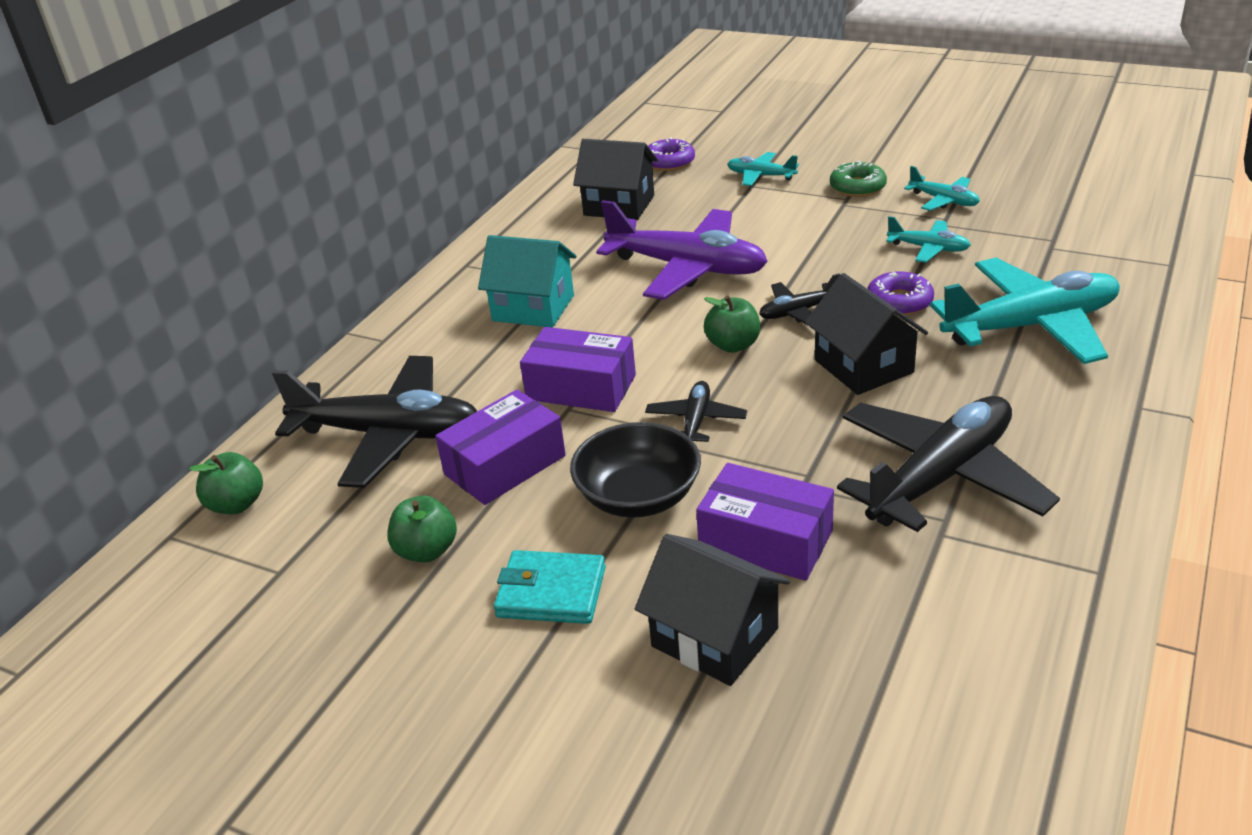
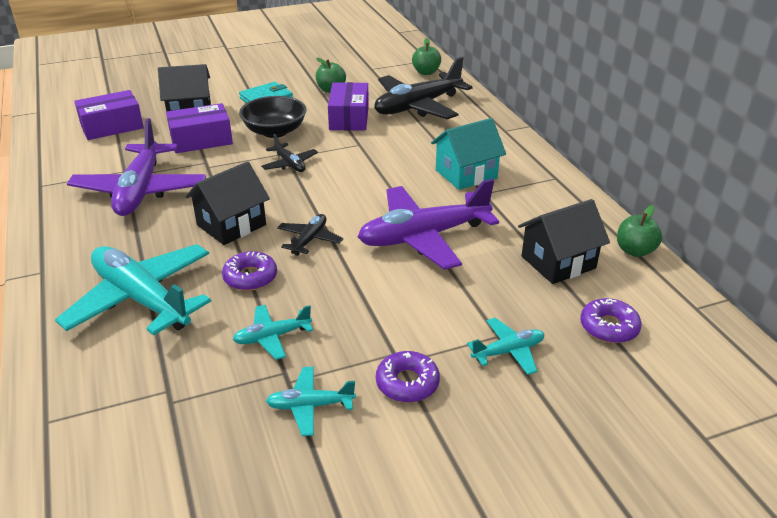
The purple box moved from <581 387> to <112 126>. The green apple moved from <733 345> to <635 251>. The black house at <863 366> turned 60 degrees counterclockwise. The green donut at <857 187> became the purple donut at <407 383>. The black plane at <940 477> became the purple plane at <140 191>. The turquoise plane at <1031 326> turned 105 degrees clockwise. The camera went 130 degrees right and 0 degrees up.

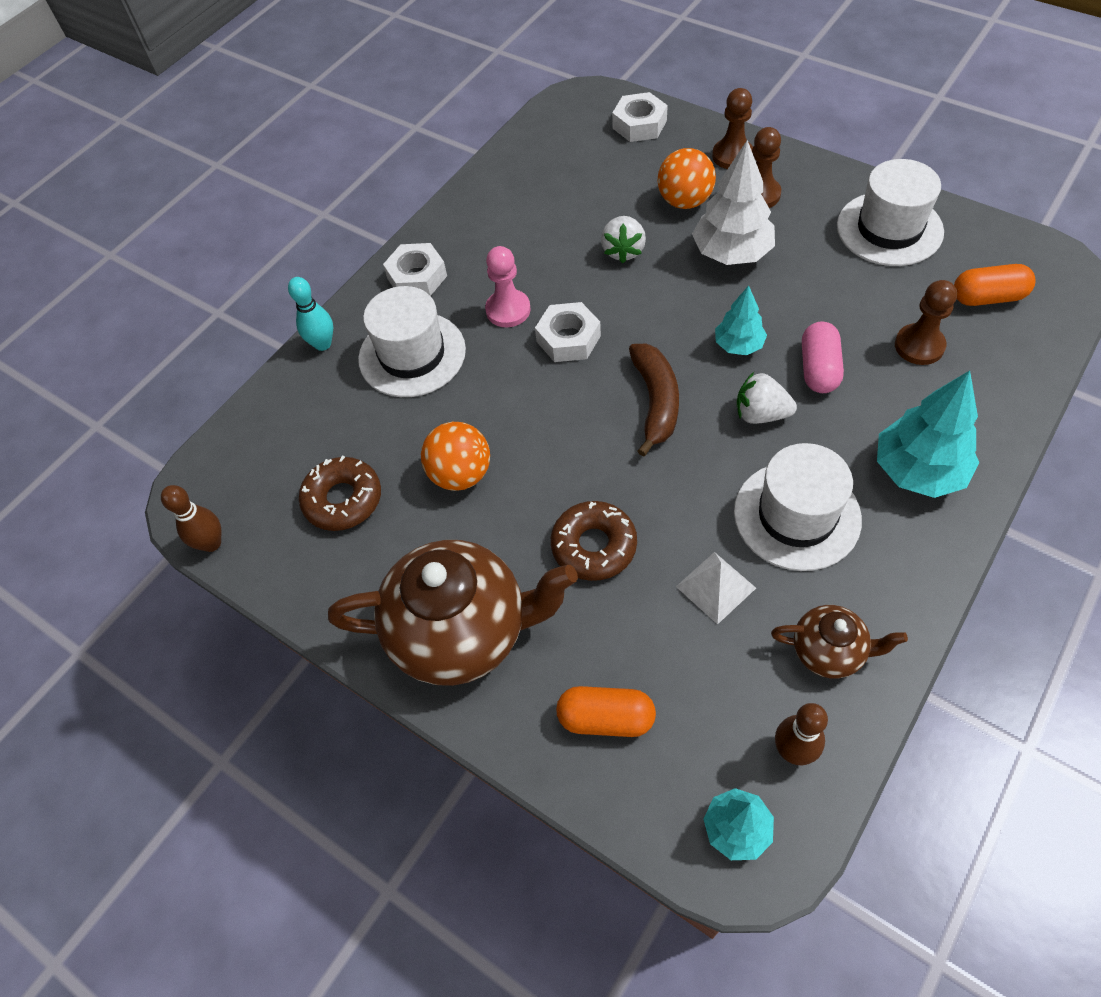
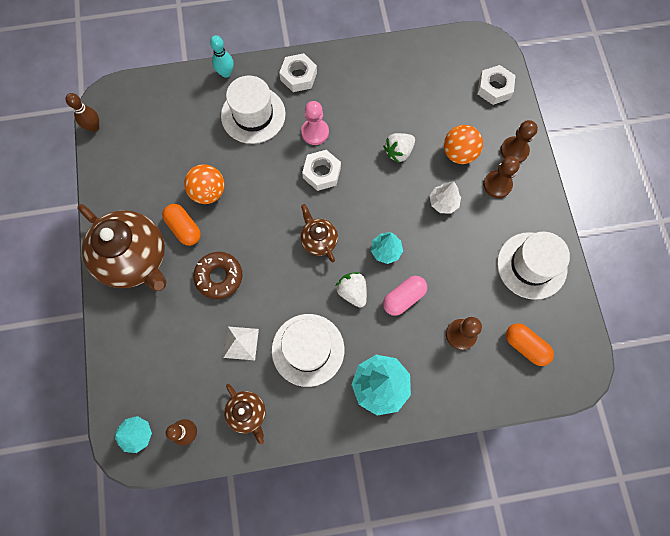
The brown donut at <343 499> disappeared. The orange capsule moved from <606 718> to <184 228>. The brown banana at <655 402> was replaced by the brown teapot at <319 240>. The white tree at <731 253> changed to 0.59 times the size. The camera went 40 degrees right and 15 degrees up.

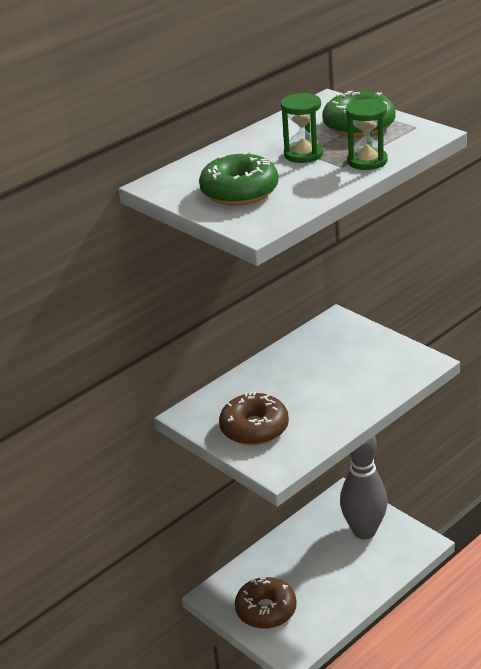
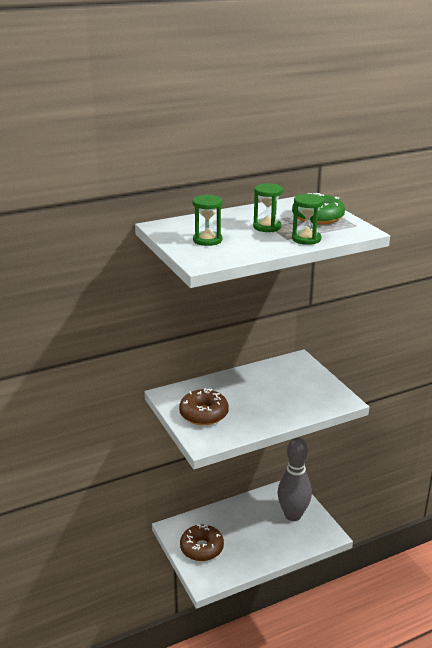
The green donut at <239 192> was replaced by the green hourglass at <207 240>. The camera went 15 degrees right and 5 degrees down.

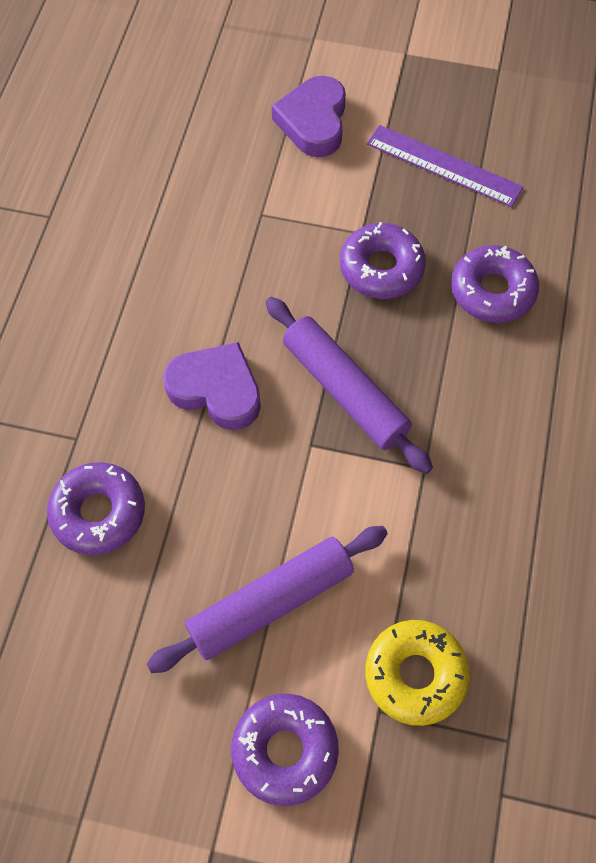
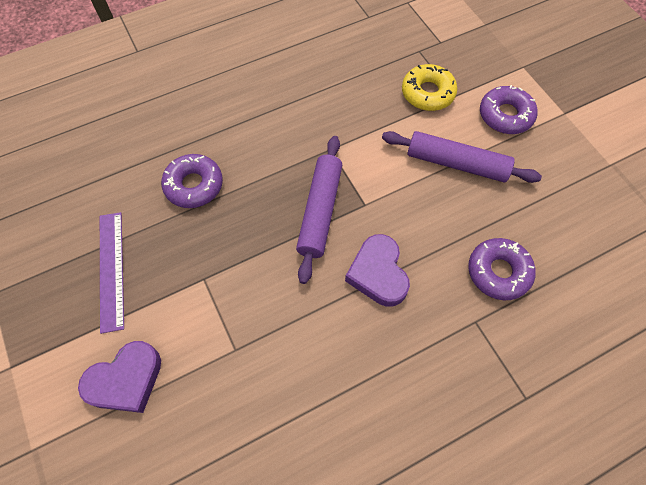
The purple donut at <381 268> disappeared. The camera went 130 degrees left and 0 degrees up.

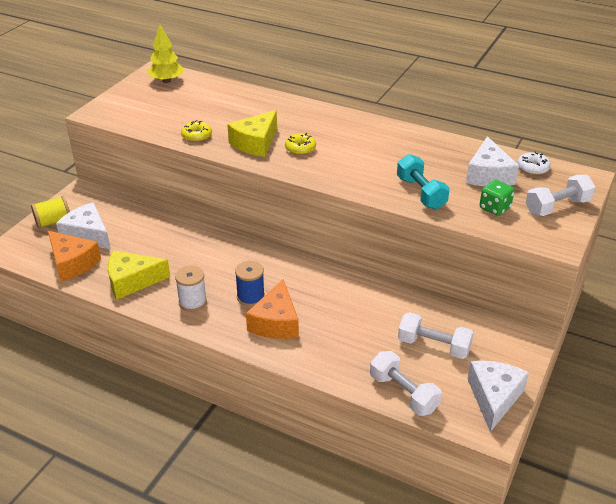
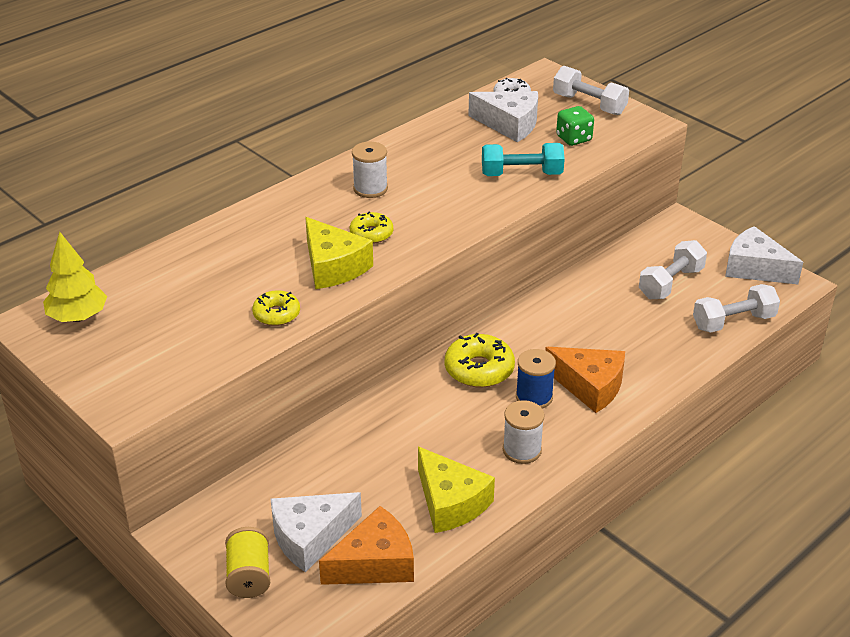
The yellow cheese at <132 281> turned 45 degrees counterclockwise. The white dumbbell at <557 207> turned 45 degrees counterclockwise. The white spool at <370 188> appeared. The yellow donut at <479 369> appeared. The camera went 70 degrees left and 0 degrees up.

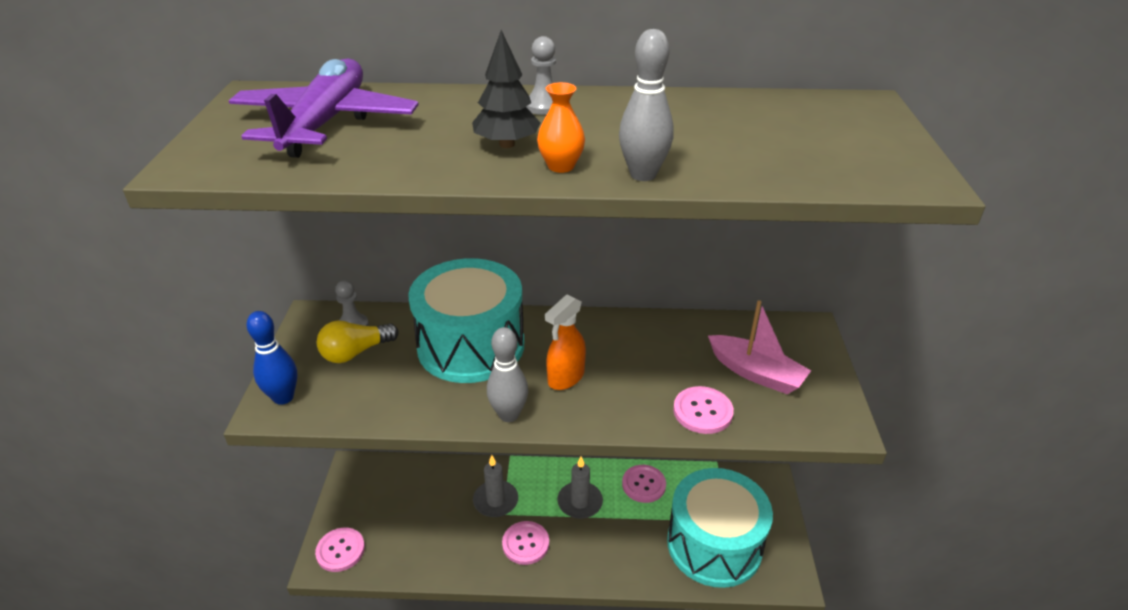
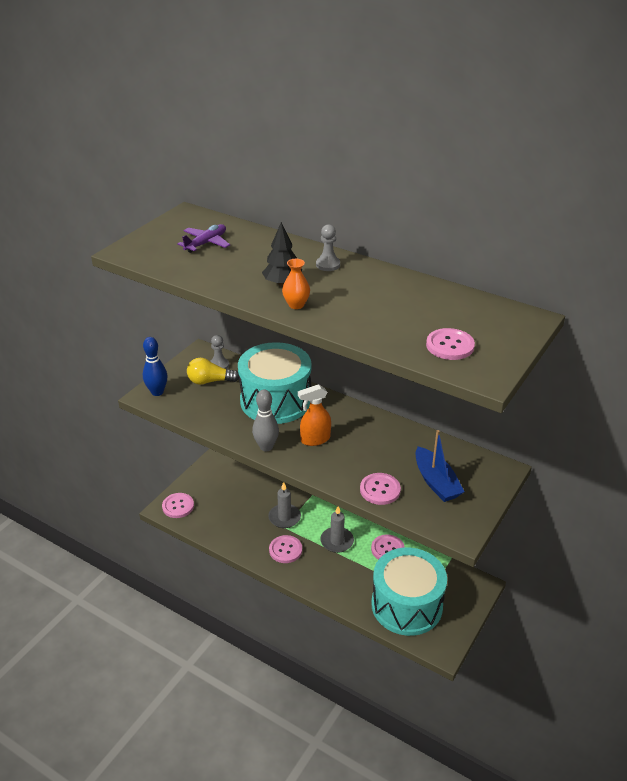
The purple plane at <326 123> changed to 0.53 times the size. The grey bowling pin at <643 175> disappeared. The pink boat at <755 373> became the blue boat at <436 482>. The pink button at <450 345> appeared. The camera went 30 degrees right and 0 degrees up.

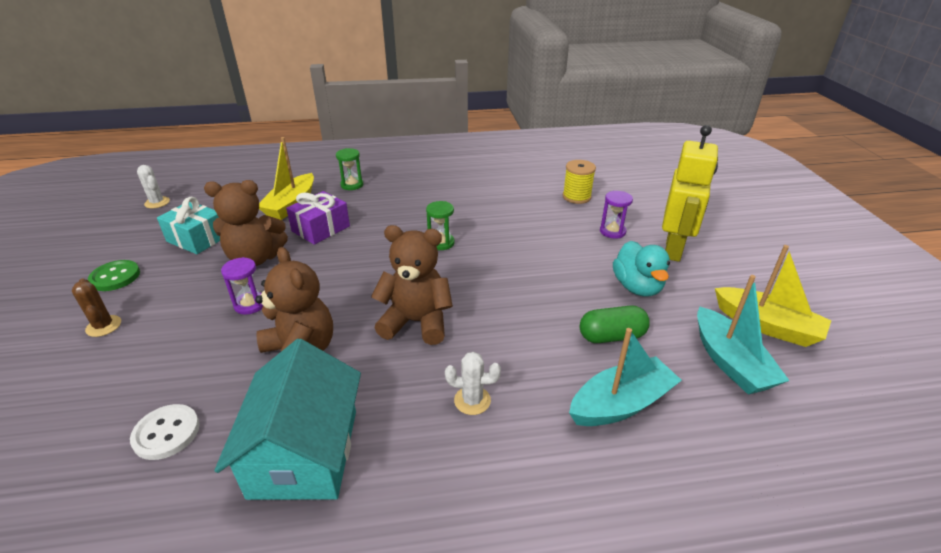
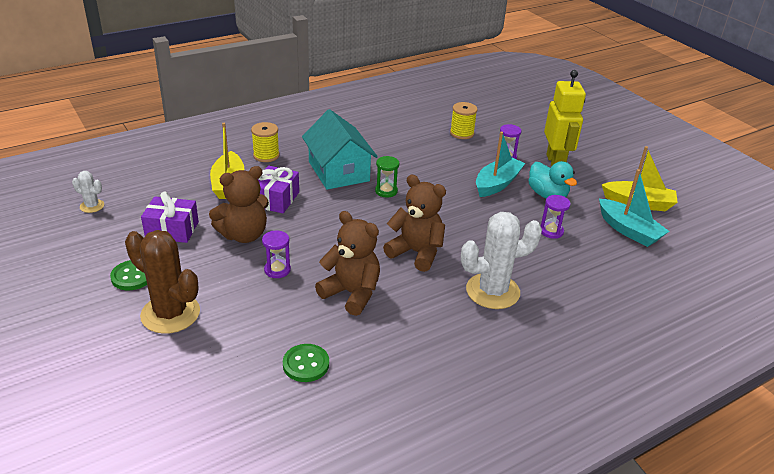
The brown cactus at <103 326> changed to 2.08 times the size. The white button at <166 433> became the green button at <306 364>. The turquoise gift at <197 239> became the purple gift at <172 230>. The turquoise house moved from <305 452> to <339 171>. The green hourglass at <352 185> was replaced by the yellow spool at <266 155>. The brown teddy bear at <416 322> turned 45 degrees clockwise. The white cactus at <472 400> changed to 2.08 times the size. The turquoise boat moved from <621 404> to <497 184>. The green capsule at <611 336> was replaced by the purple hourglass at <551 231>. The camera went 25 degrees left and 0 degrees up.

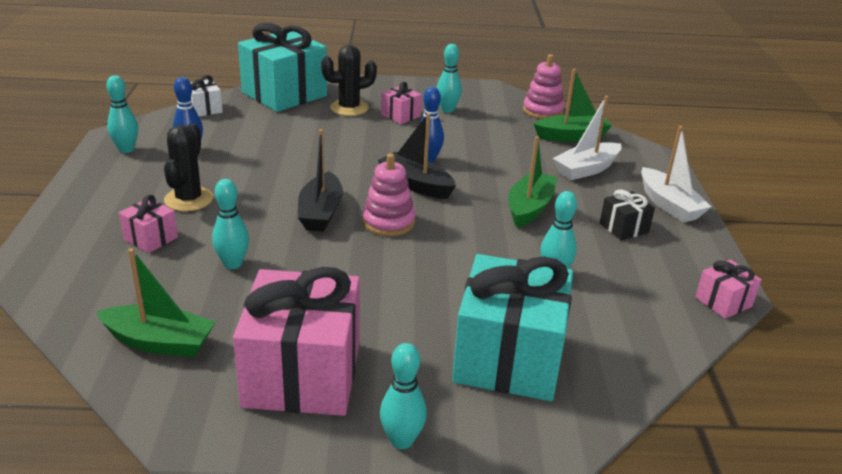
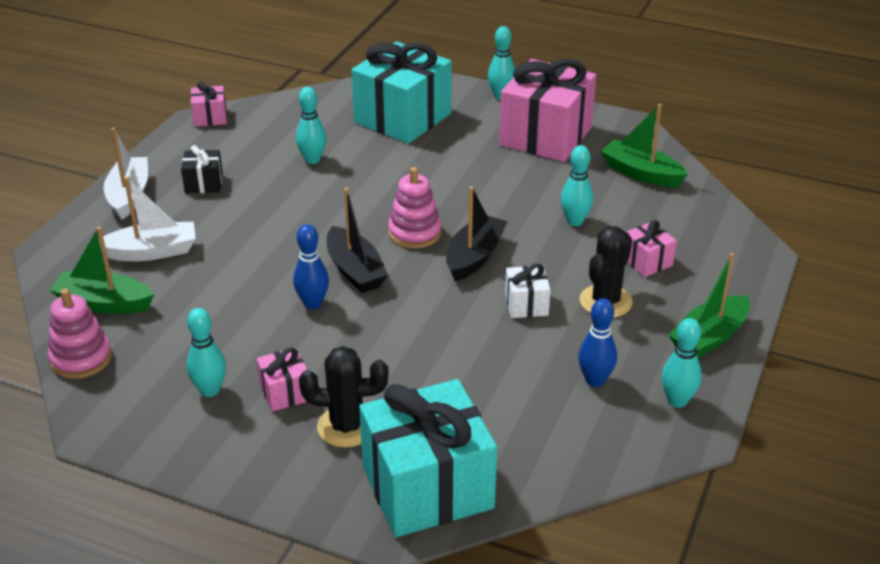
The white gift moved from <204 109> to <526 304>. The green boat moved from <529 208> to <709 338>. The camera went 155 degrees left and 5 degrees up.

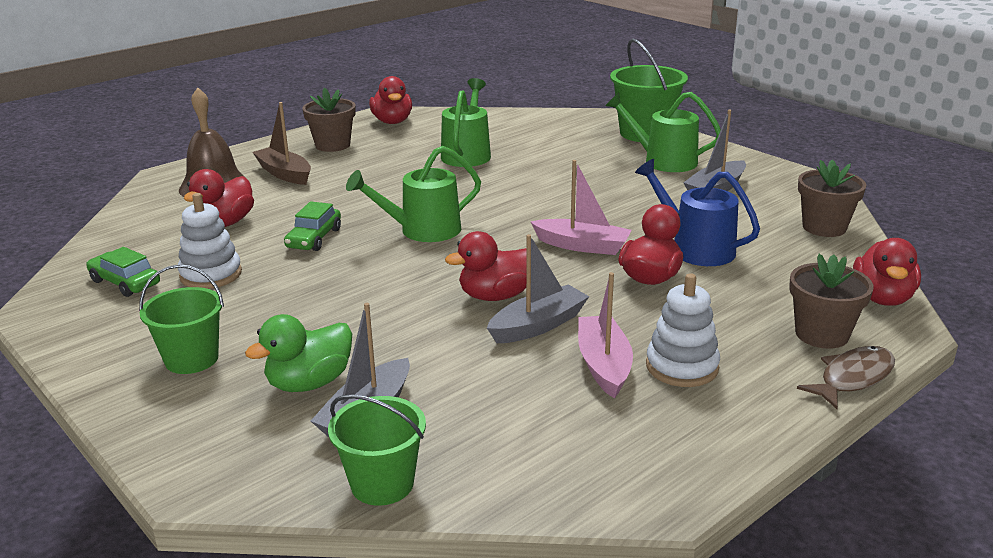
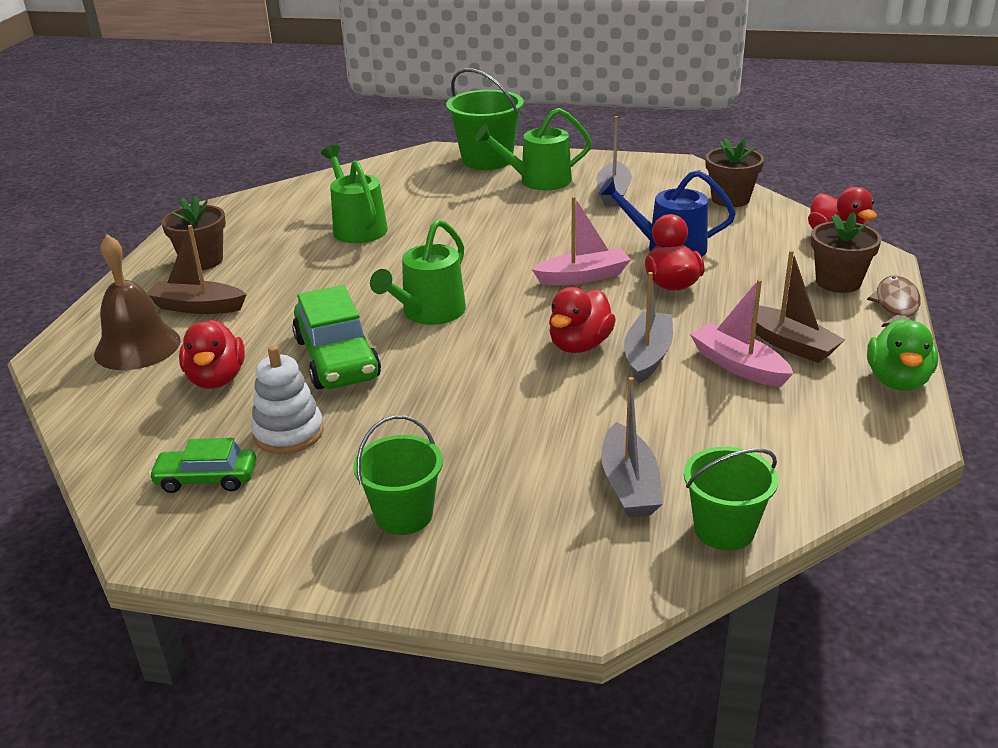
The green duck moved from <309 383> to <897 381>. The green car at <314 238> changed to 1.71 times the size. The red duck at <392 122> disappeared. The white stacking toy at <682 367> was replaced by the brown boat at <789 344>. The camera went 35 degrees left and 5 degrees up.

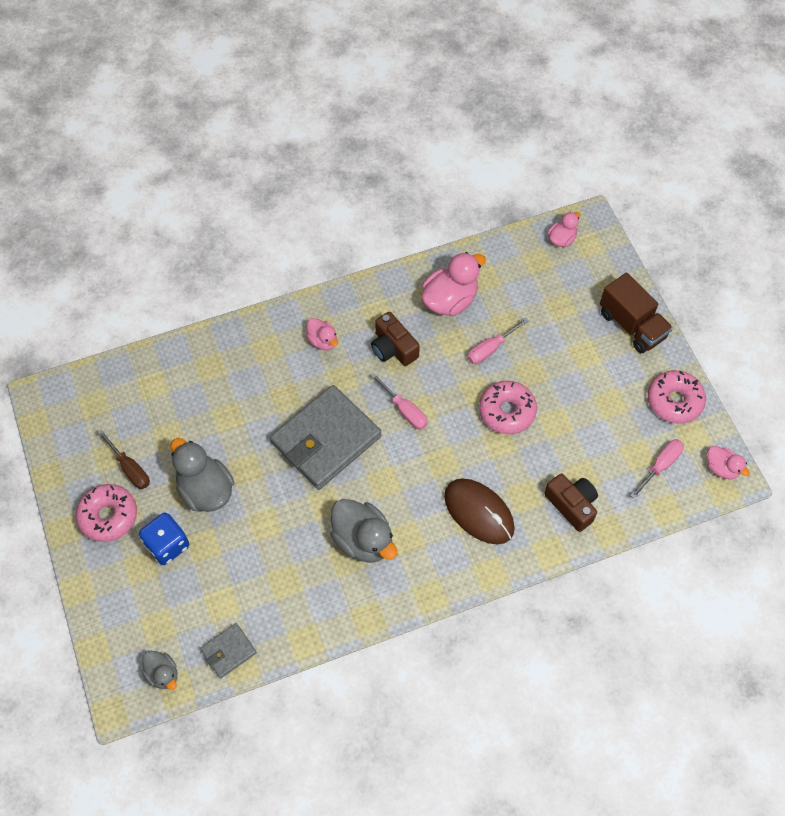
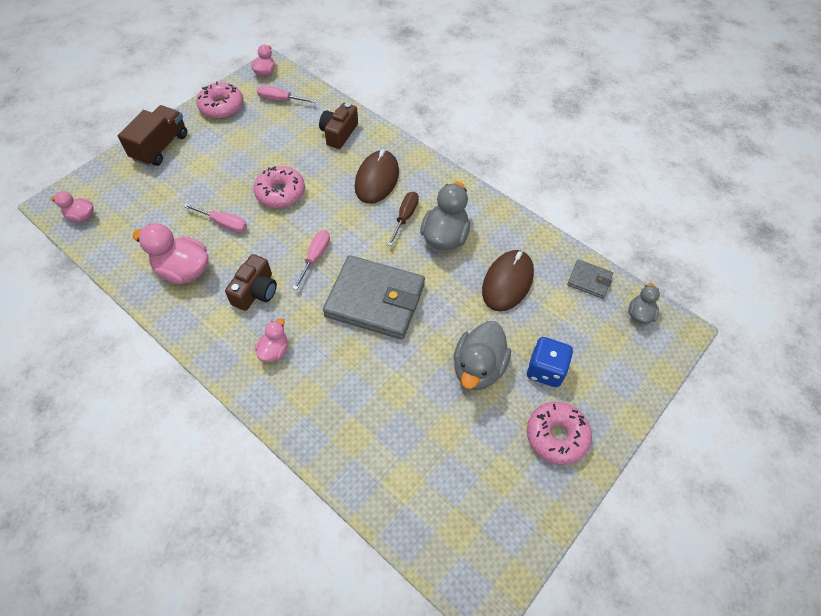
The brown screwdriver moved from <130 469> to <405 217>. The brown mouse at <507 282> appeared. The camera went 120 degrees left and 5 degrees down.

